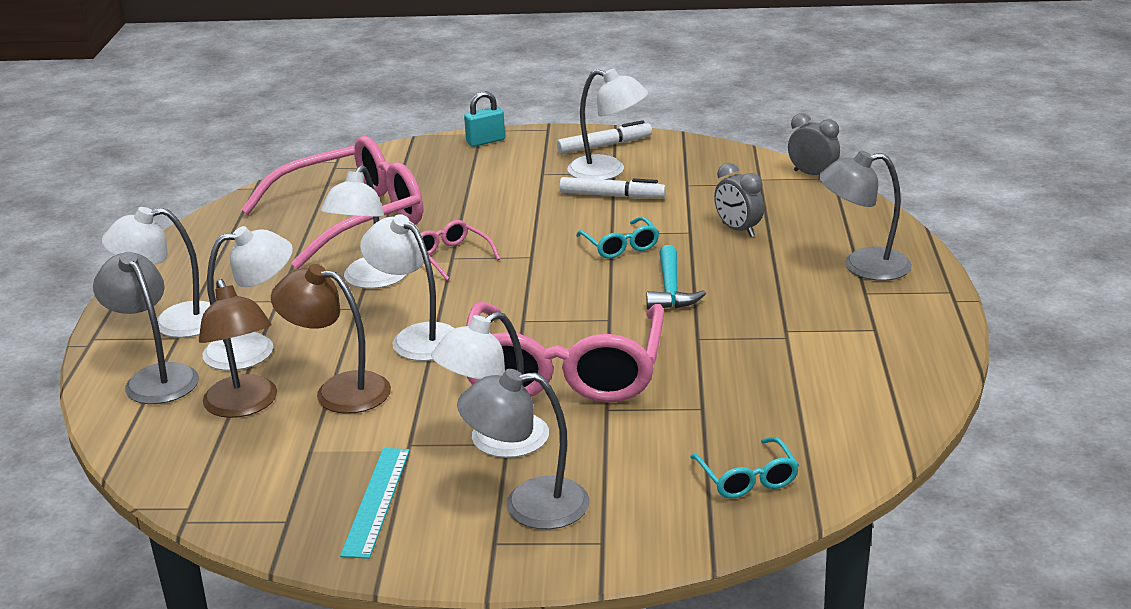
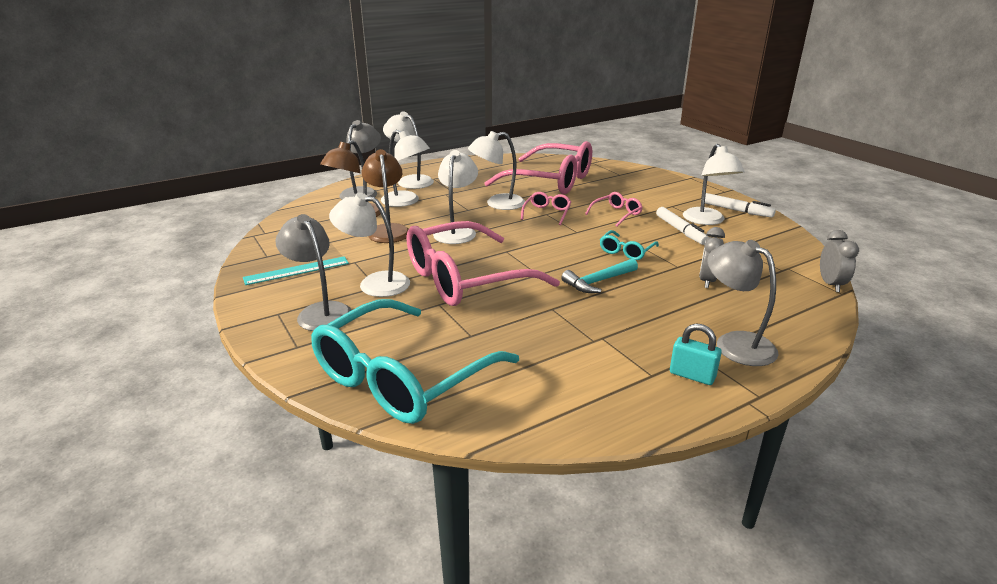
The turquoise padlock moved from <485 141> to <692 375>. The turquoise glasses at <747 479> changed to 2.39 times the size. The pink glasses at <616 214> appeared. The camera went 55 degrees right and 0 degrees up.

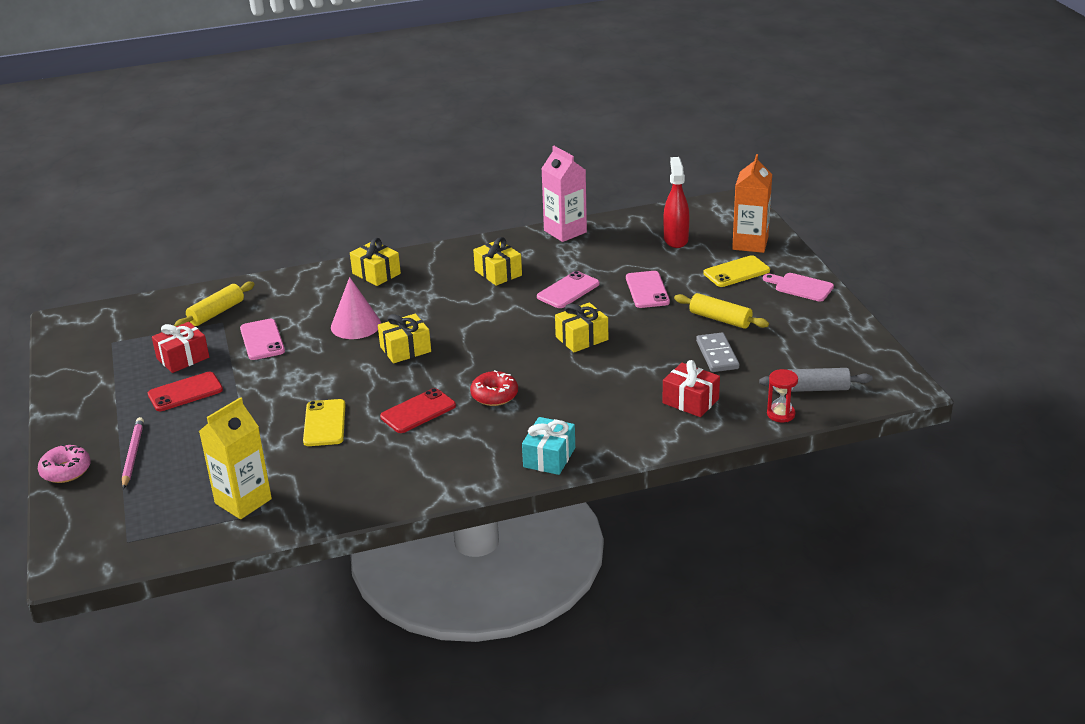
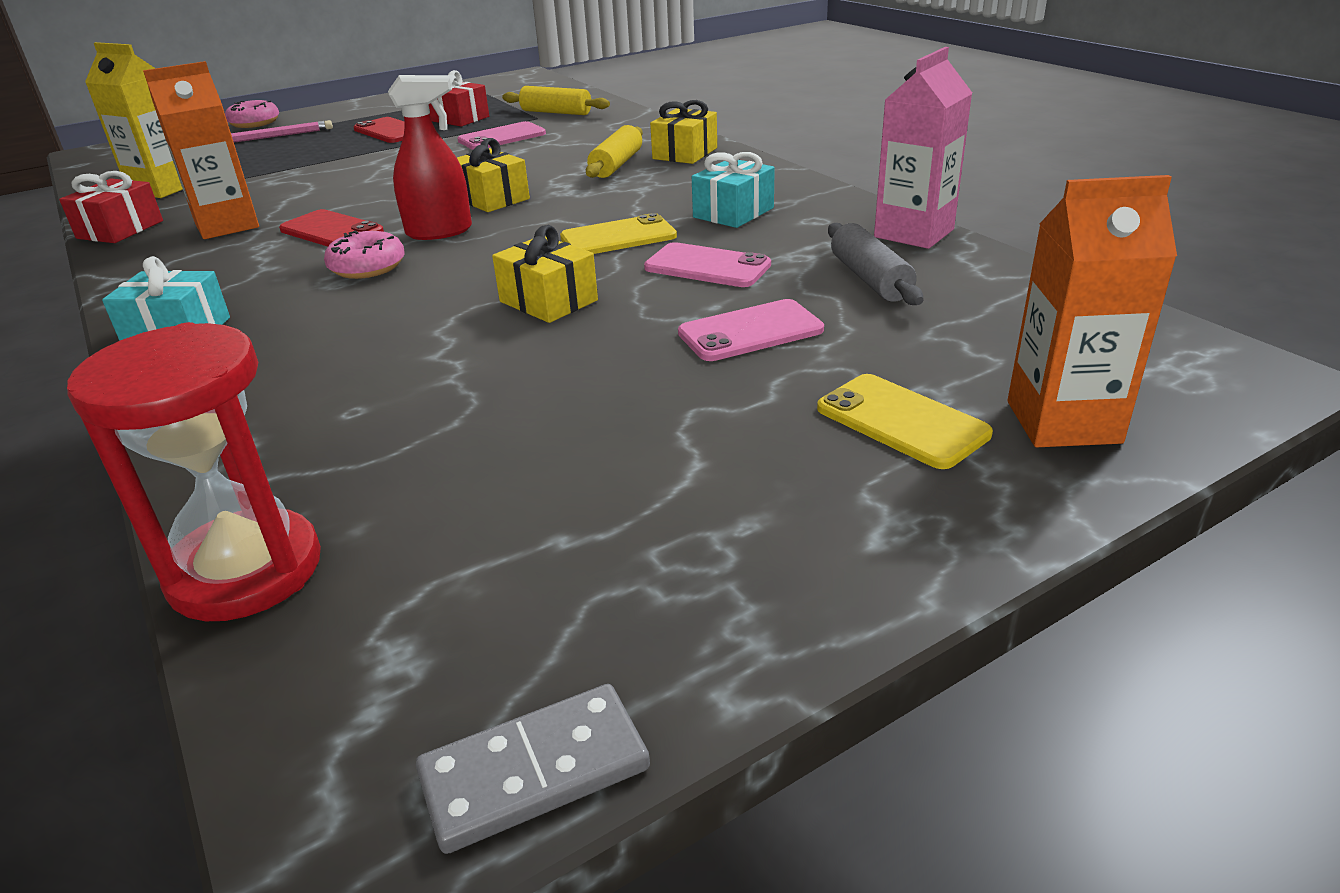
The yellow phone moved from <324 423> to <618 237>. The pink cone at <355 325> disappeared. The red donut at <494 395> became the pink donut at <367 267>. The yellow gift at <498 273> became the turquoise gift at <733 213>. The red gift moved from <690 401> to <120 229>. The red spray bottle moved from <676 239> to <439 231>. The yellow rolling pin moved from <720 319> to <616 165>. The grey domino moved from <717 355> to <534 772>. The grey rolling pin moved from <814 388> to <870 279>. The pink cutting board at <800 287> disappeared. The red hourglass at <780 414> changed to 2.00 times the size. The orange carton at <227 226> appeared. The camera went 75 degrees right and 0 degrees up.

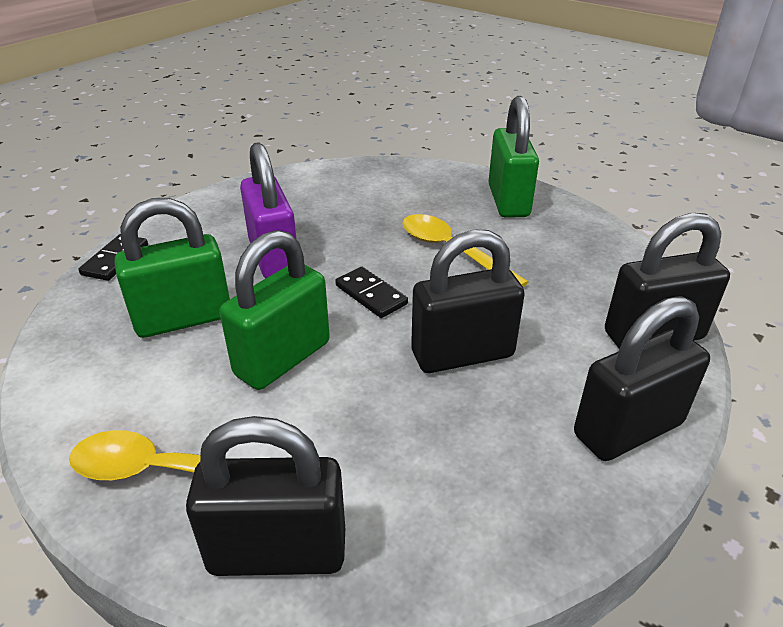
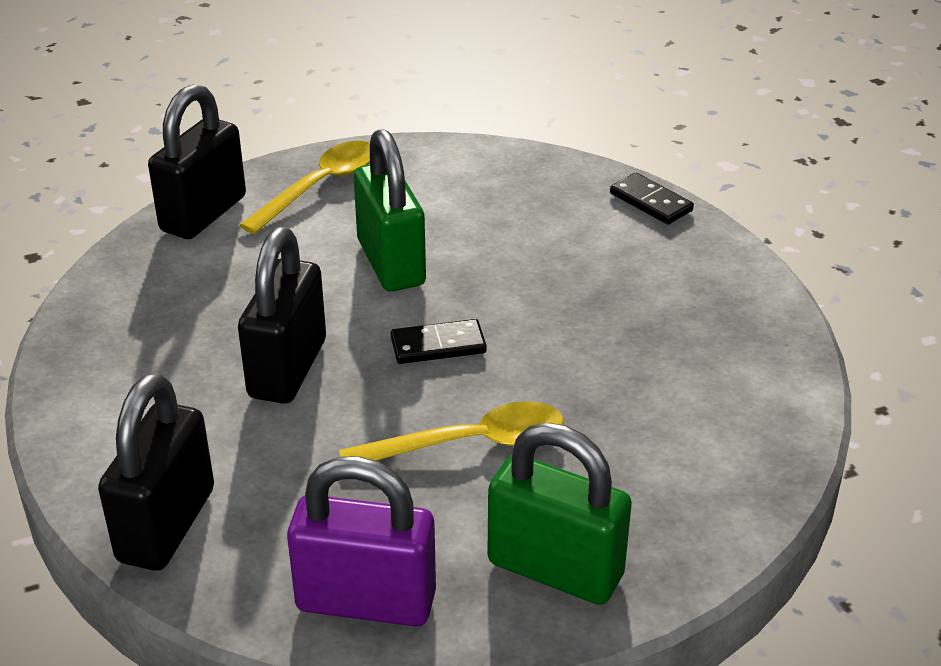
The green padlock at <184 319> disappeared. The purple padlock moved from <274 257> to <366 601>. The black padlock at <627 429> disappeared. The camera went 120 degrees right and 0 degrees up.

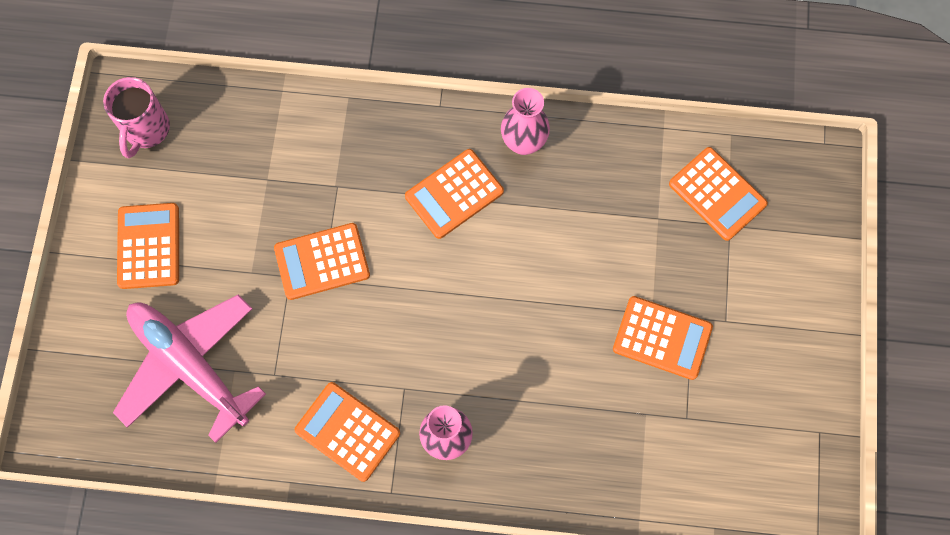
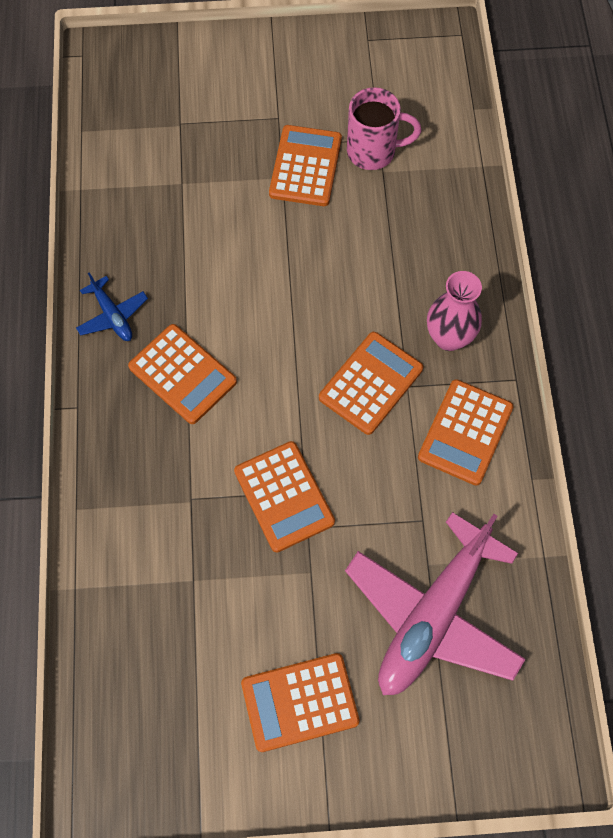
The pink mug moved from <146 130> to <373 151>. The pink vase at <523 142> was replaced by the blue plane at <112 315>. The orange calculator moved from <717 194> to <371 383>. The camera went 100 degrees left and 5 degrees down.

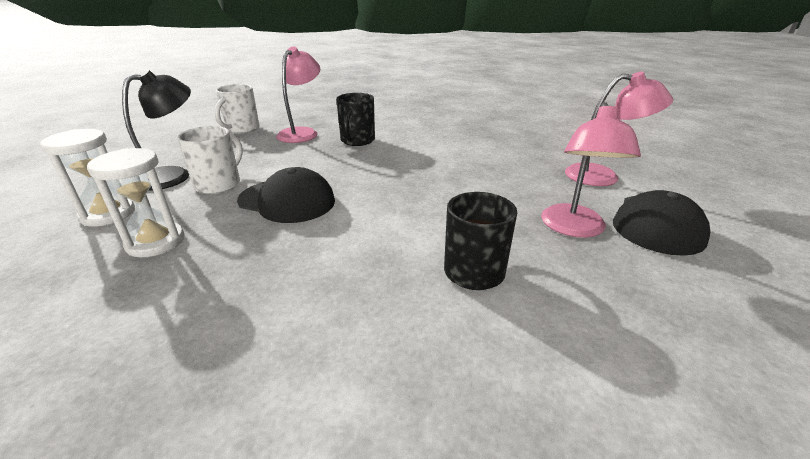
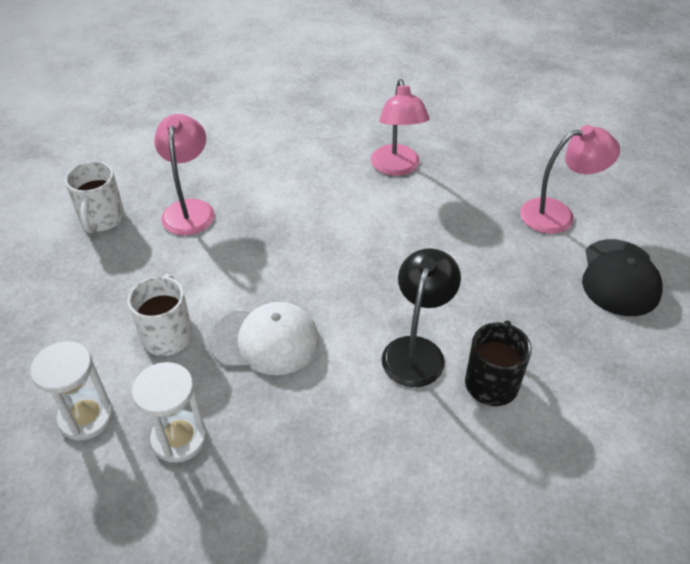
The black lamp moved from <174 175> to <416 350>. The black cap at <287 201> became the white cap at <265 341>. The black mug at <357 141> disappeared. The pink lamp moved from <574 228> to <397 167>. The camera went 20 degrees left and 15 degrees up.

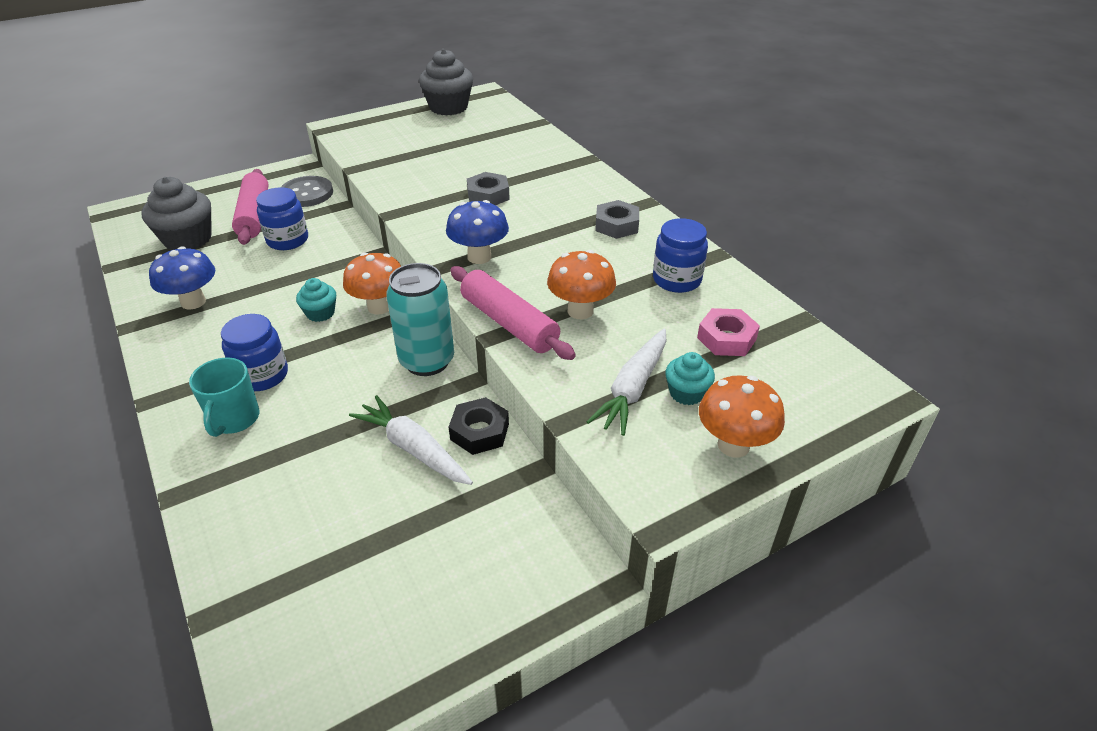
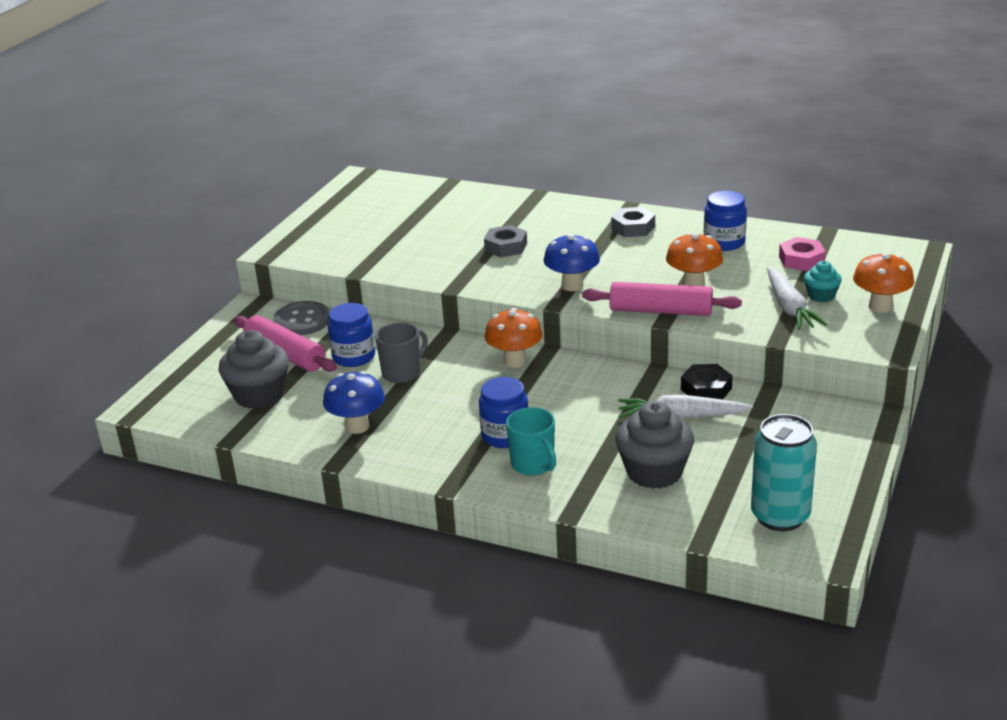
The turquoise cupcake at <320 313> disappeared. The turquoise can moved from <427 361> to <780 516>. The grey cupcake moved from <448 107> to <654 472>. The grey mug at <402 373> appeared. The camera went 35 degrees left and 10 degrees down.

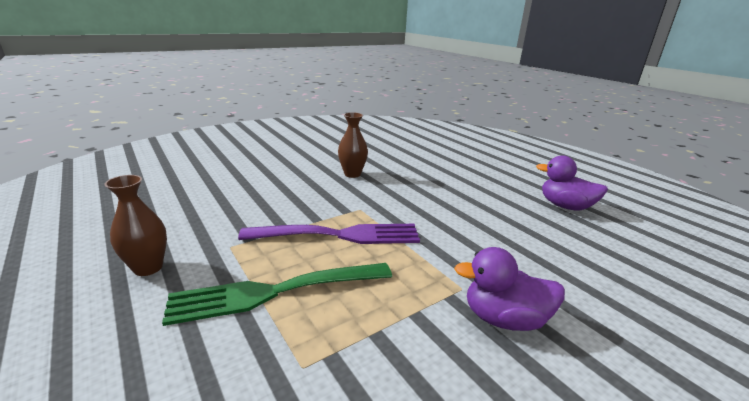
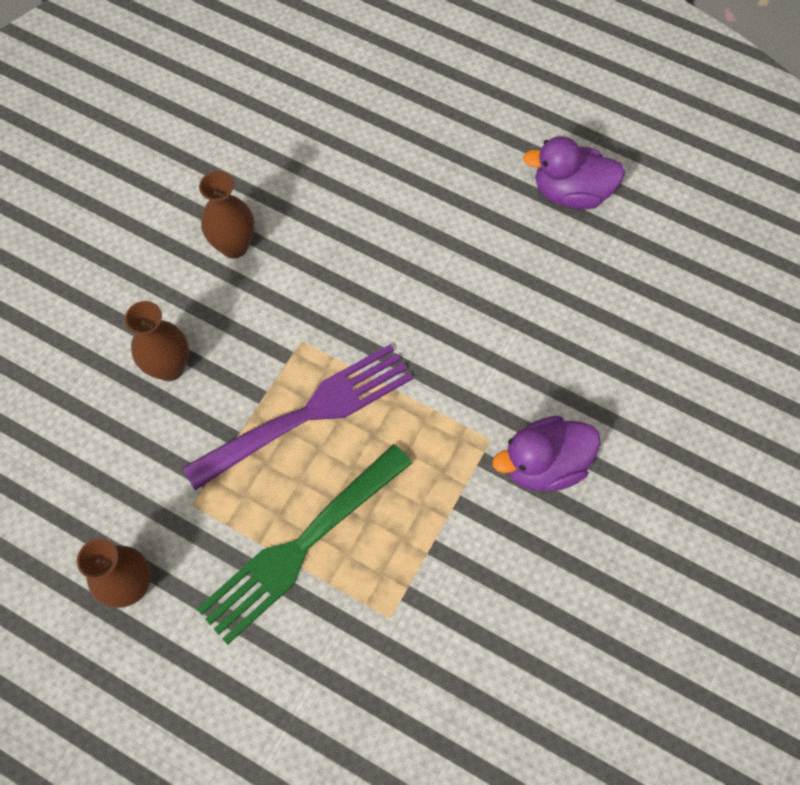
The brown vase at <169 367> appeared. The camera went 25 degrees left and 40 degrees up.

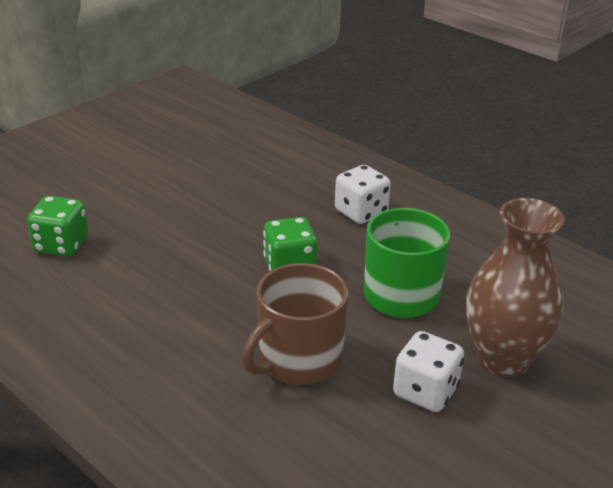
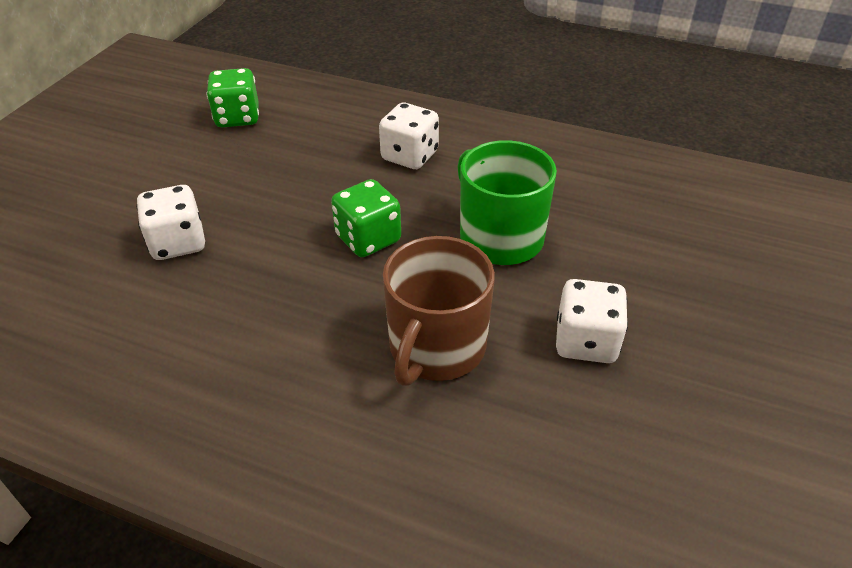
The green dice moved from <61 245> to <237 117>. The brown vase at <503 359> disappeared. The white dice at <178 243> appeared. The camera went 20 degrees left and 10 degrees up.

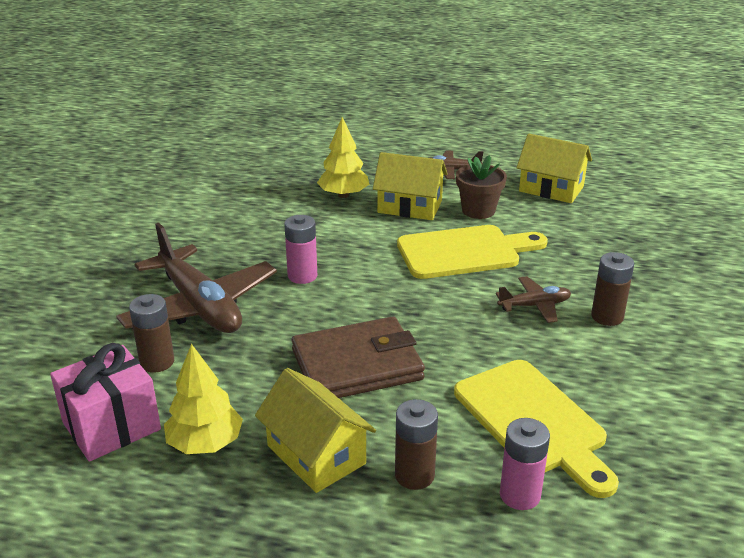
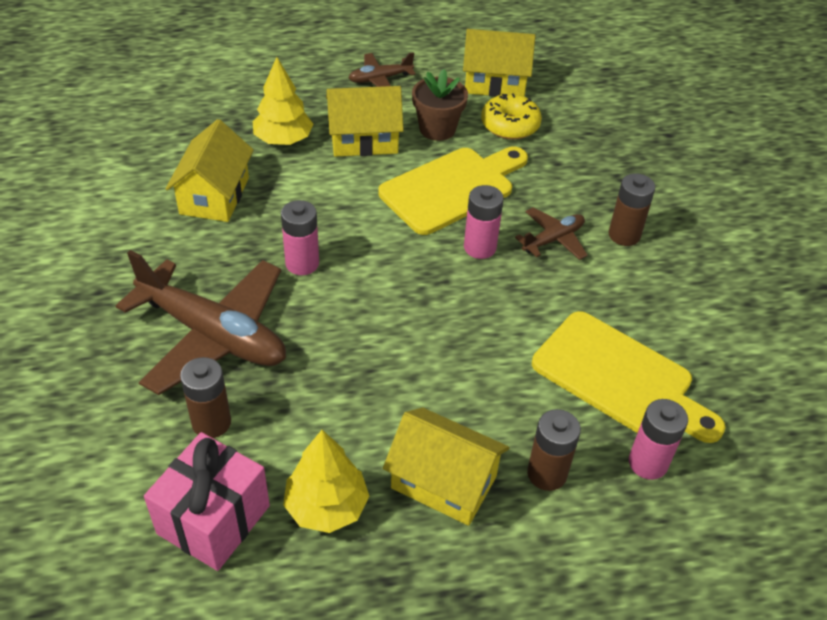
The brown wallet at <357 365> disappeared. The yellow house at <214 196> appeared. The pink battery at <480 247> appeared. The yellow donut at <510 125> appeared. The camera went 25 degrees left and 15 degrees up.

